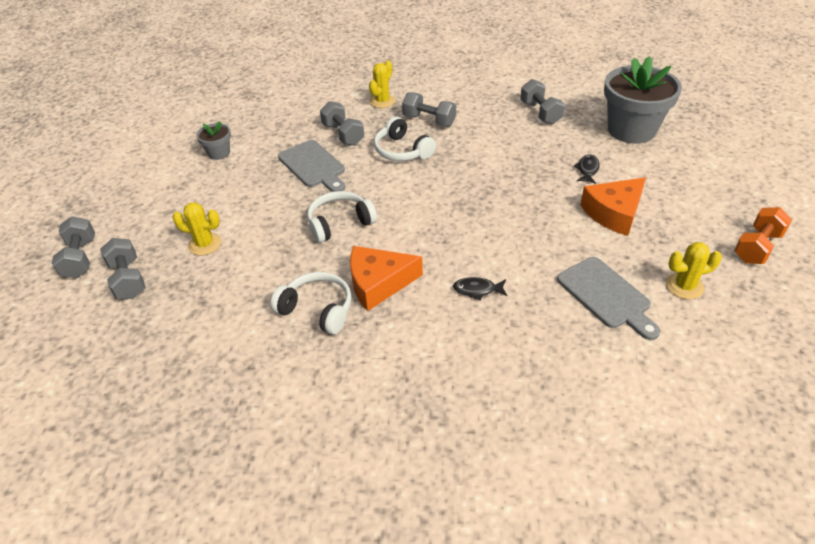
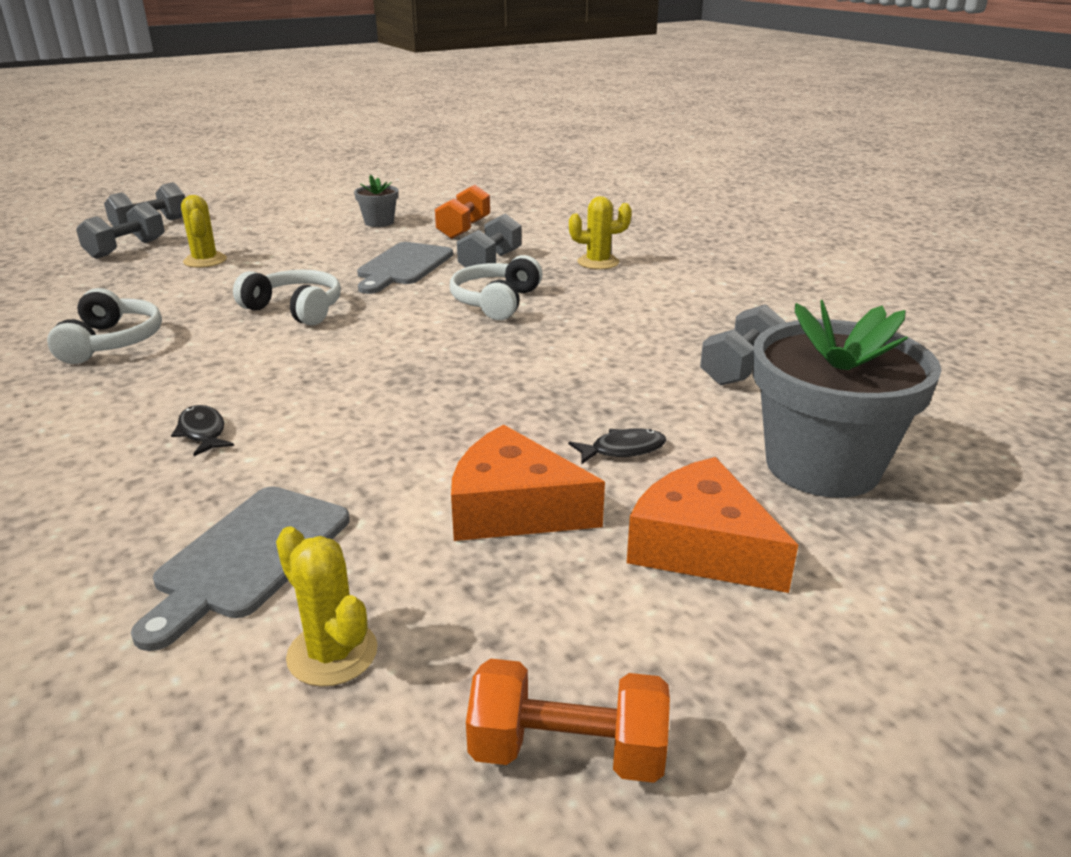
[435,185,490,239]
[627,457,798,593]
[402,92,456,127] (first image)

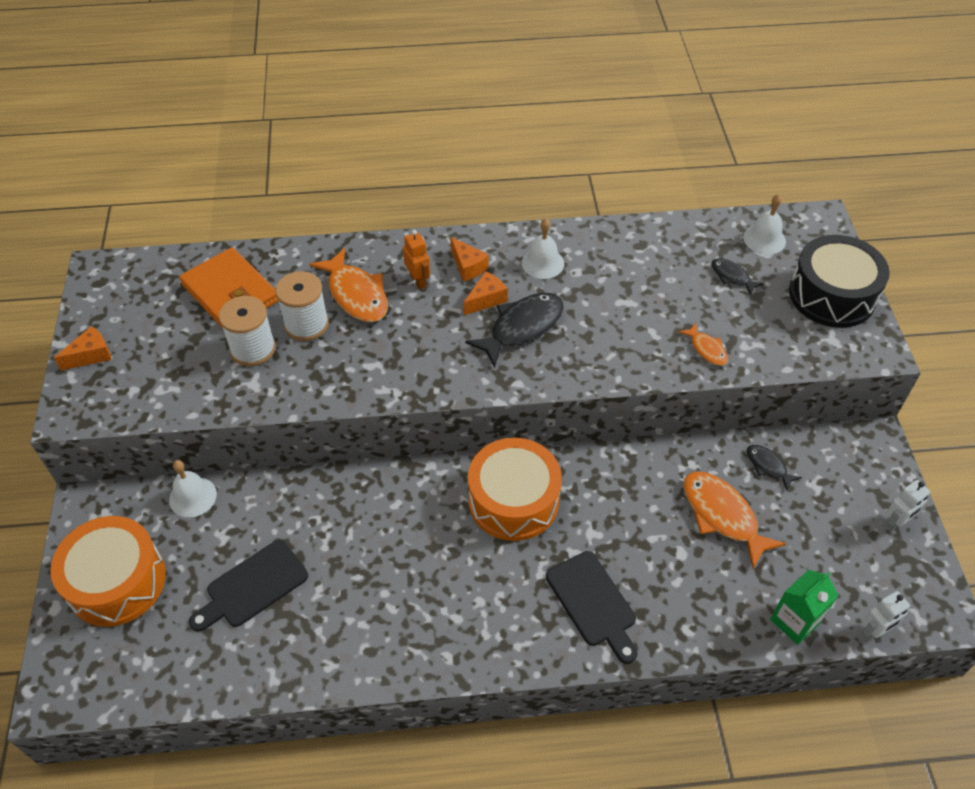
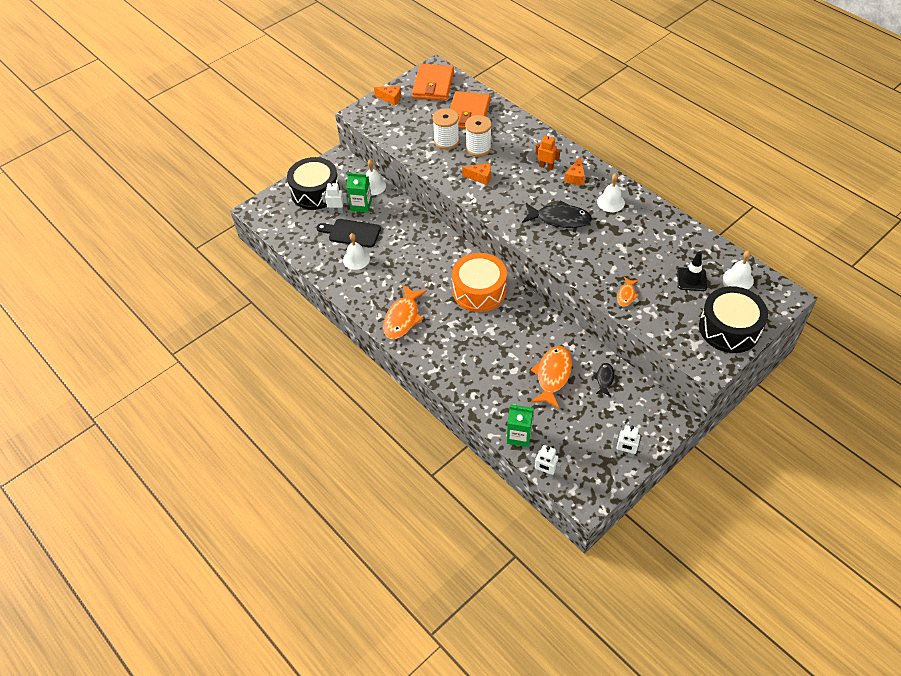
[287,157,340,210]
[322,181,347,213]
[343,233,370,270]
[347,173,372,213]
[383,285,427,339]
[412,64,454,101]
[462,163,491,185]
[535,133,560,170]
[677,251,707,291]
[546,551,638,664] (first image)

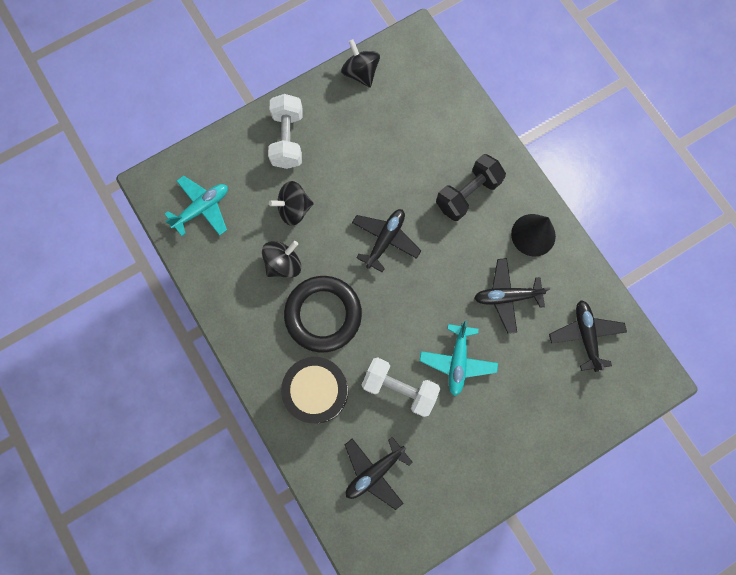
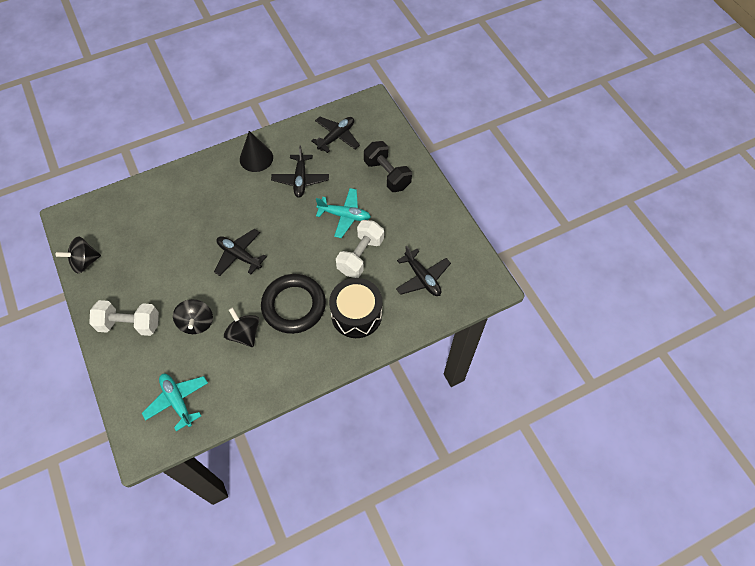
[311,117,360,153]
[364,141,412,192]

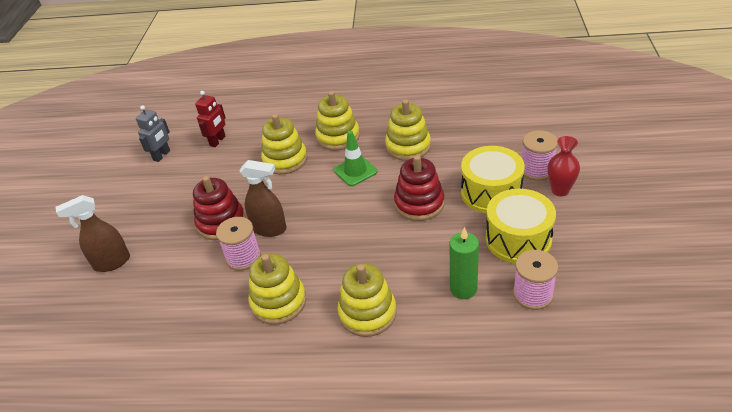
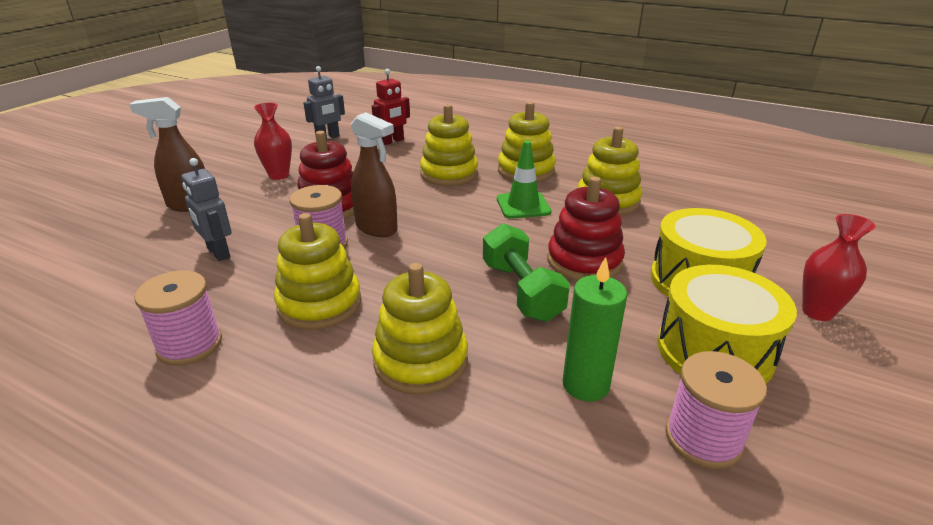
[134,270,222,366]
[181,158,232,261]
[254,103,292,180]
[483,223,570,322]

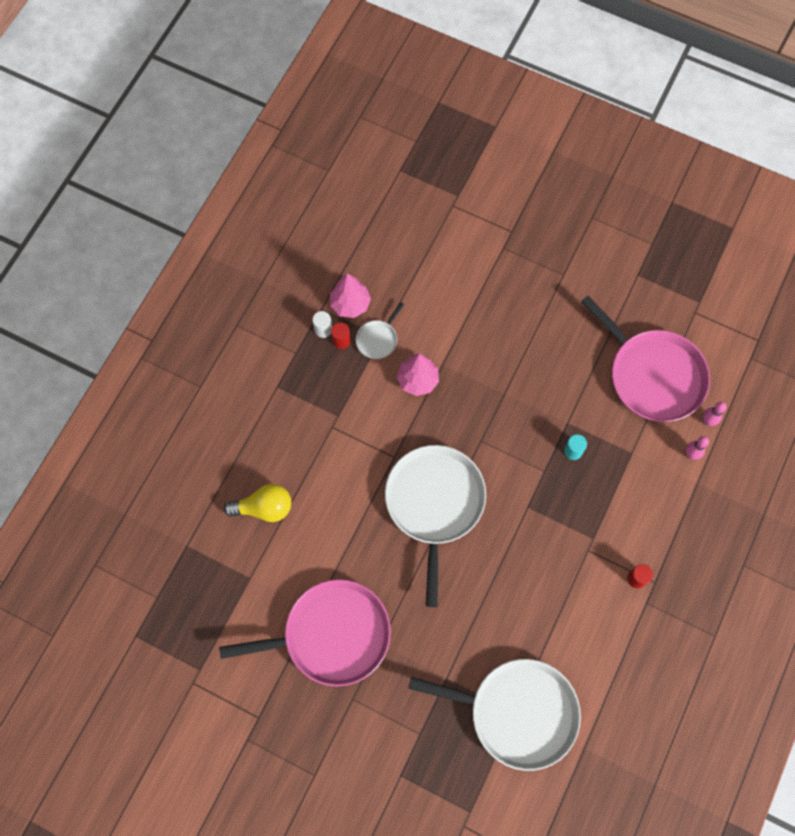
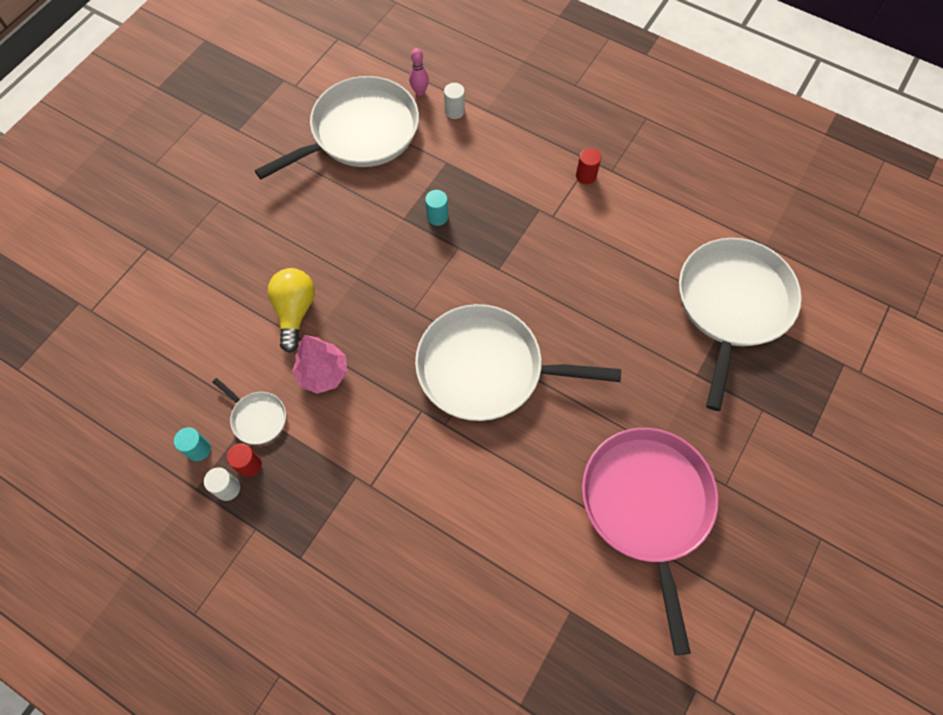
[174,427,211,461]
[255,76,419,179]
[268,268,315,353]
[444,83,465,119]

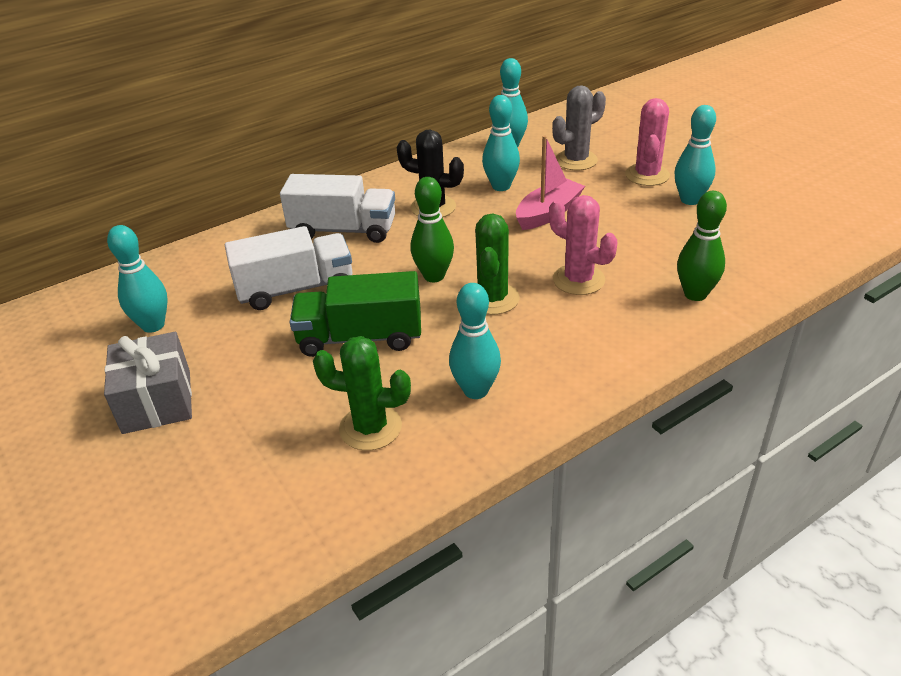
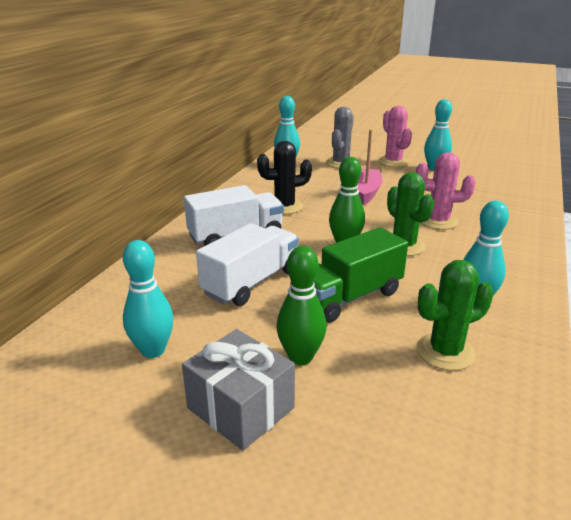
[276,246,327,365]
[482,95,520,191] (first image)

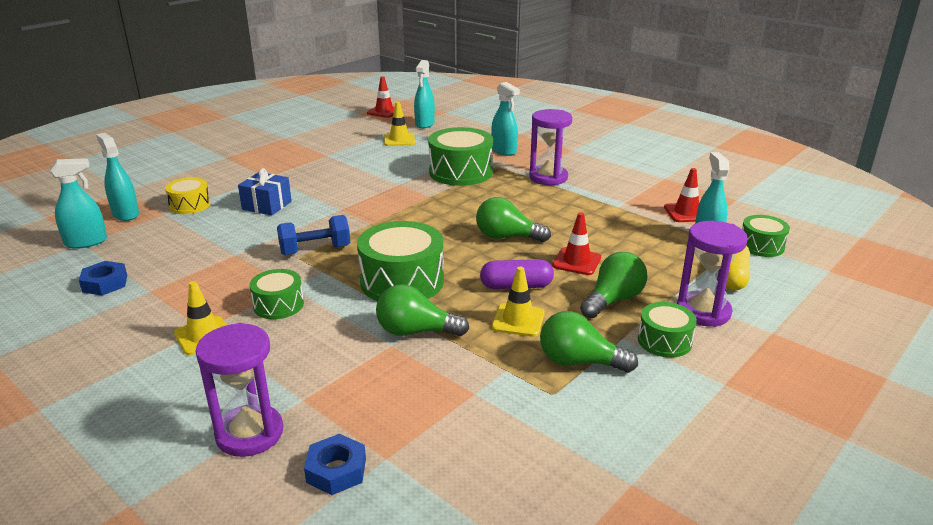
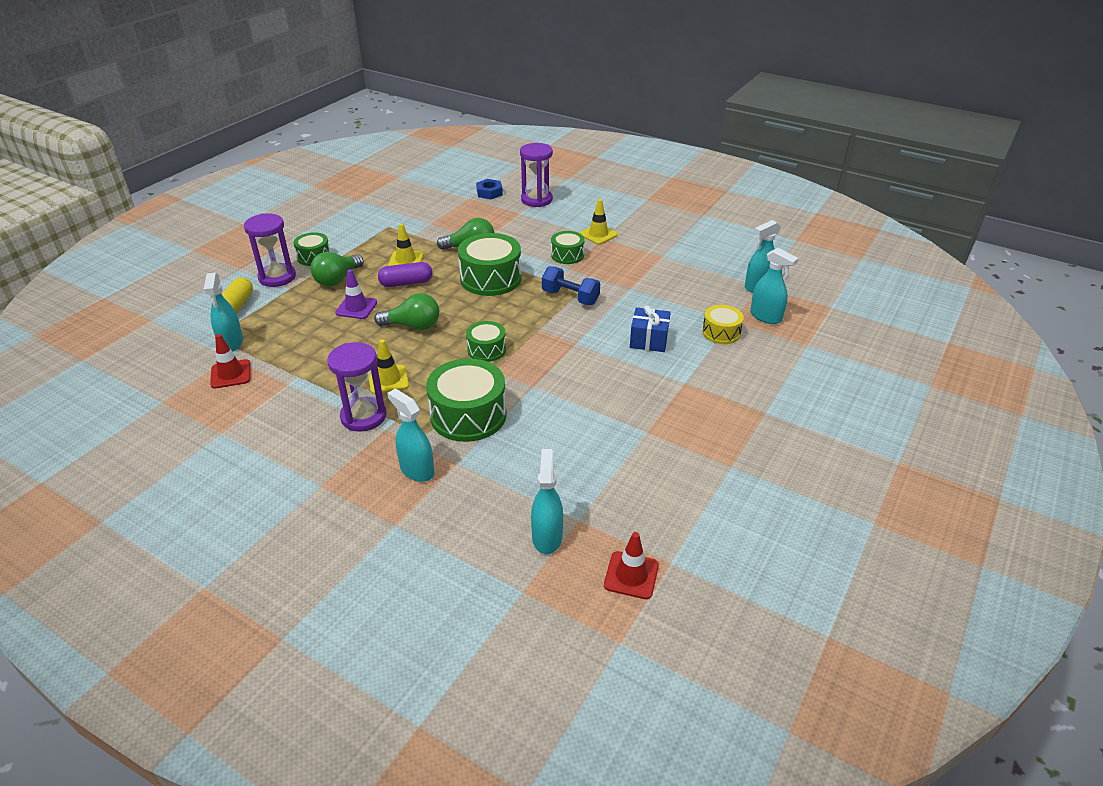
[335,269,377,319]
[369,339,409,394]
[466,321,506,362]
[542,266,600,305]
[79,261,127,296] (first image)
[540,311,638,373] (first image)

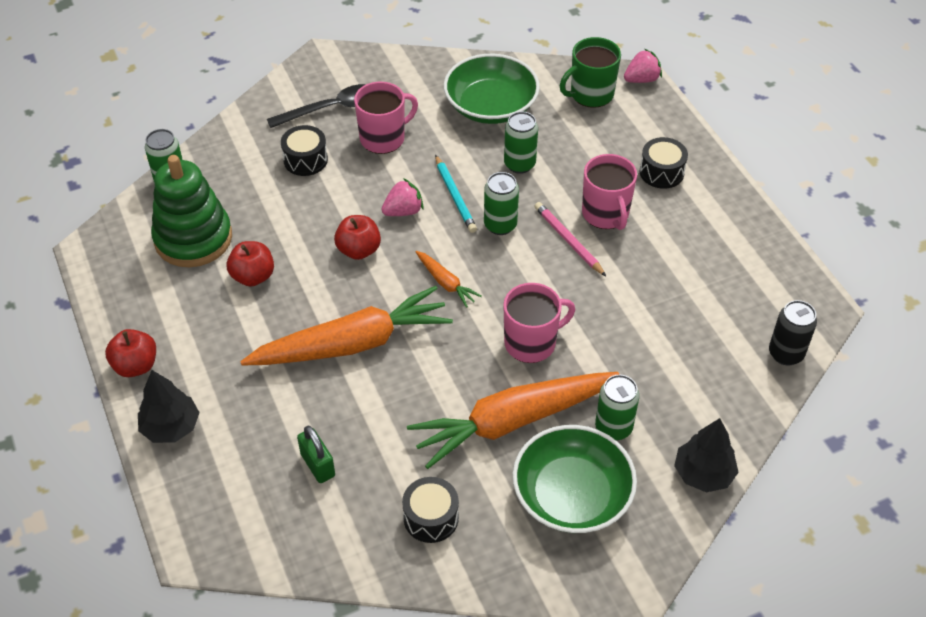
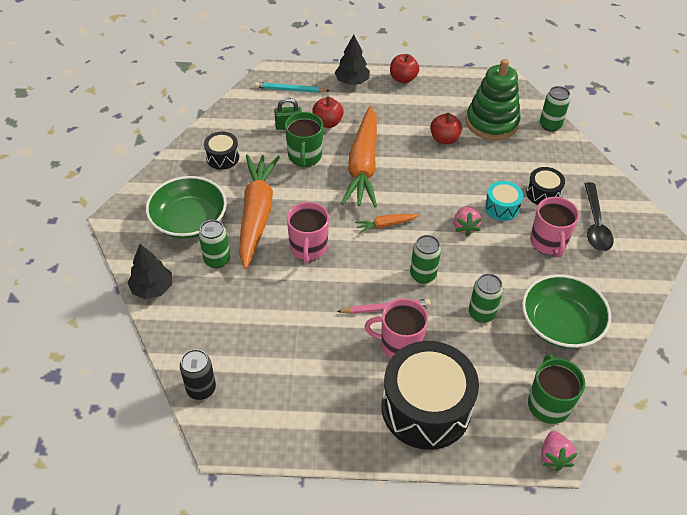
[255,82,329,93]
[285,112,323,167]
[312,96,344,128]
[382,341,479,450]
[485,181,523,221]

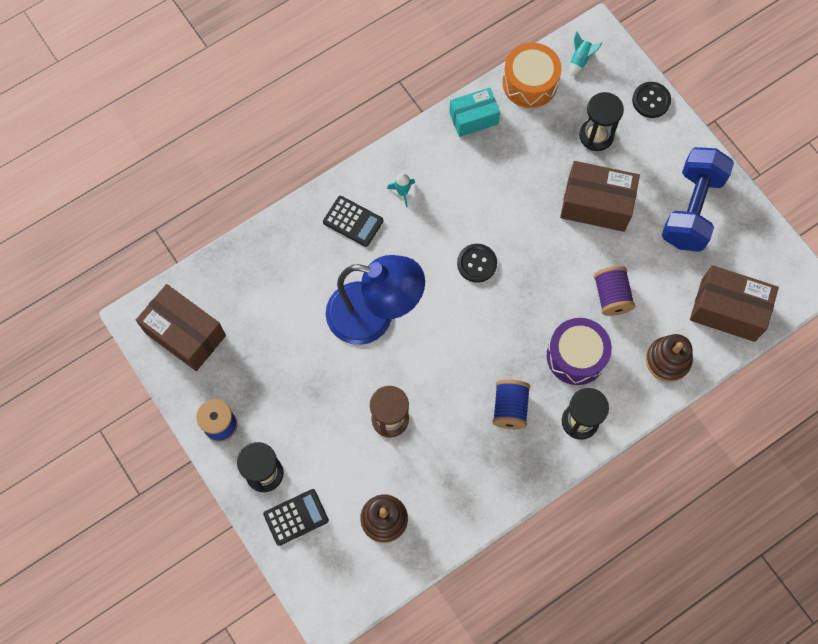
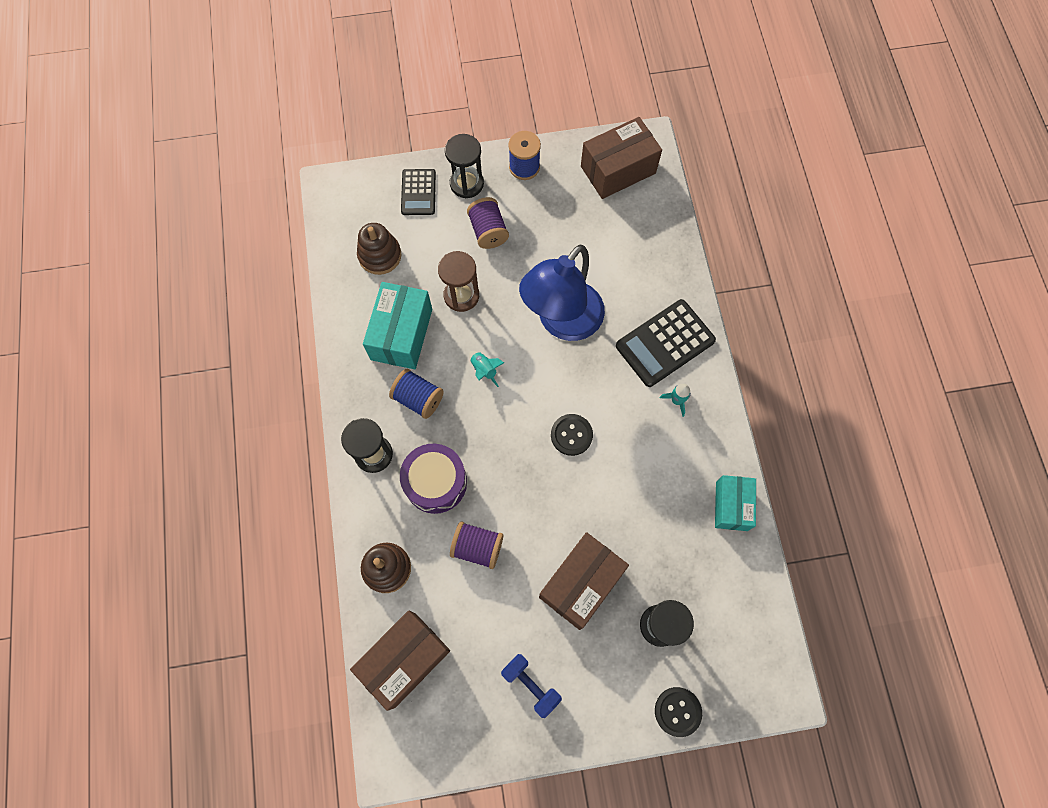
[363,282,432,369]
[467,197,509,249]
[469,351,504,387]
[501,654,562,718]
[616,299,716,387]
[502,43,562,108] (first image)

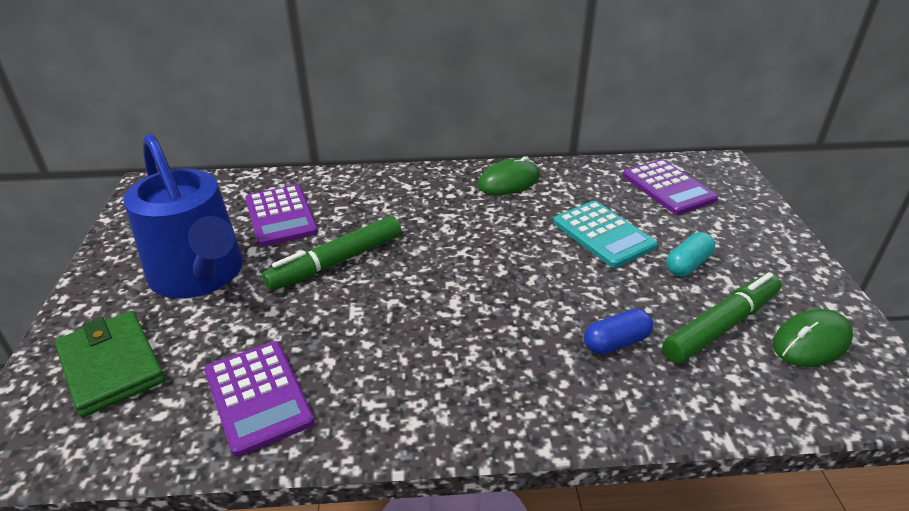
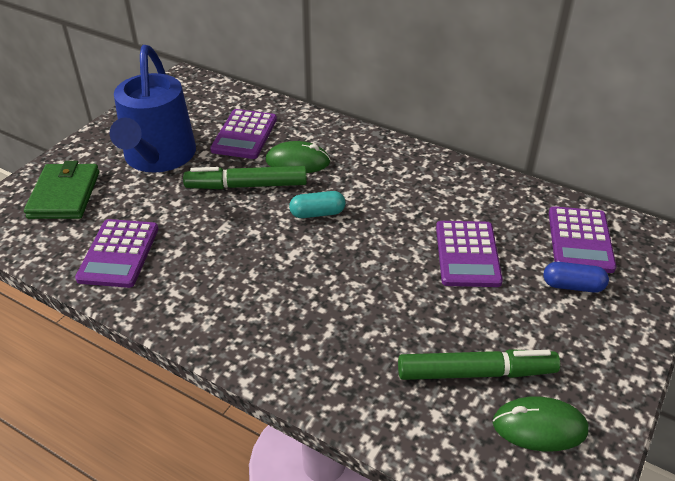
[266,141,331,173]
[289,191,345,218]
[436,221,503,287]
[543,262,609,293]

